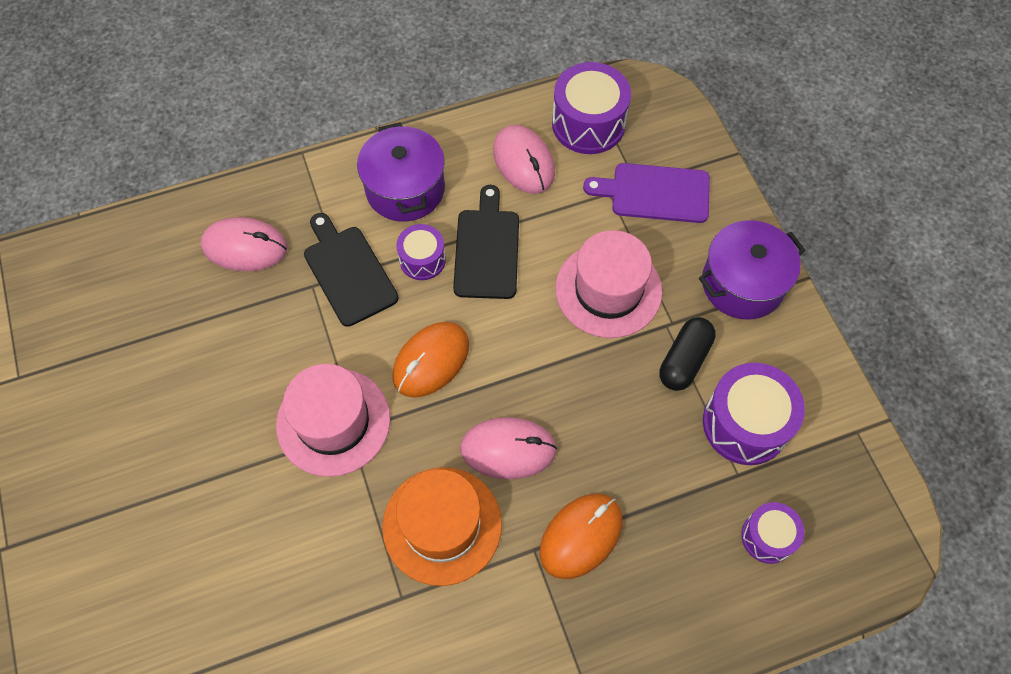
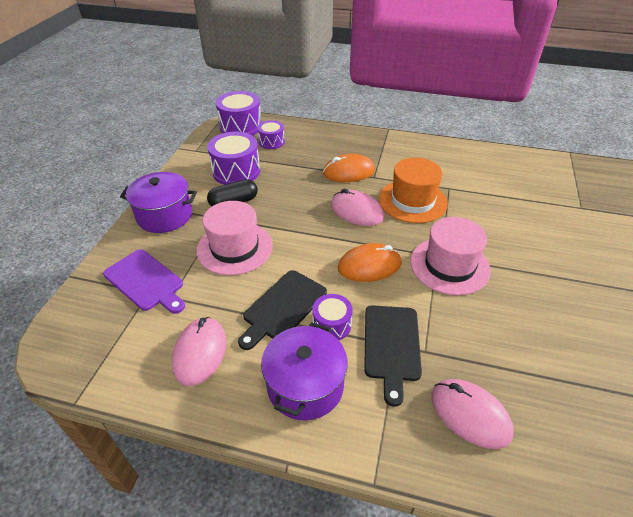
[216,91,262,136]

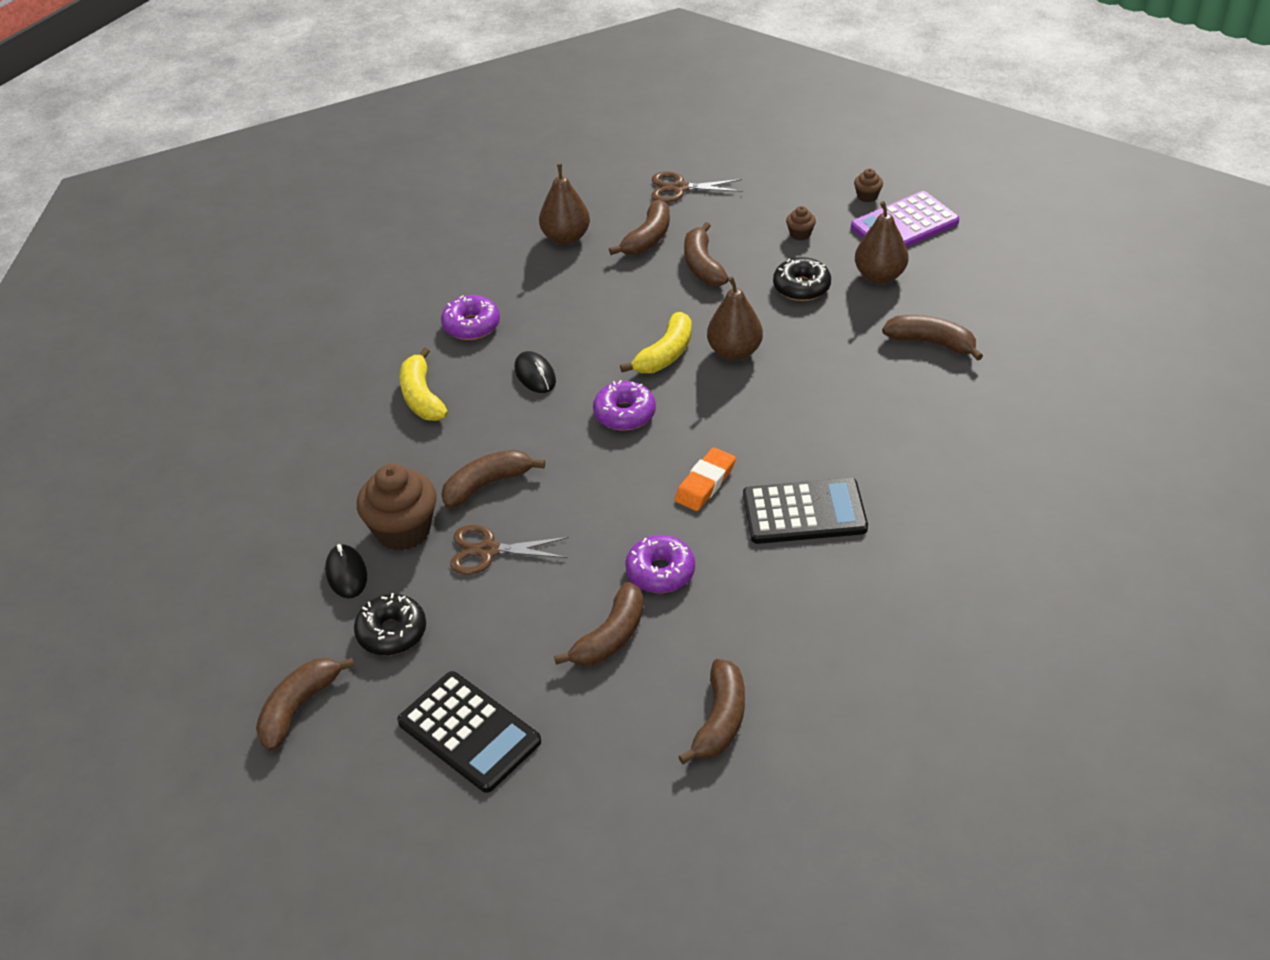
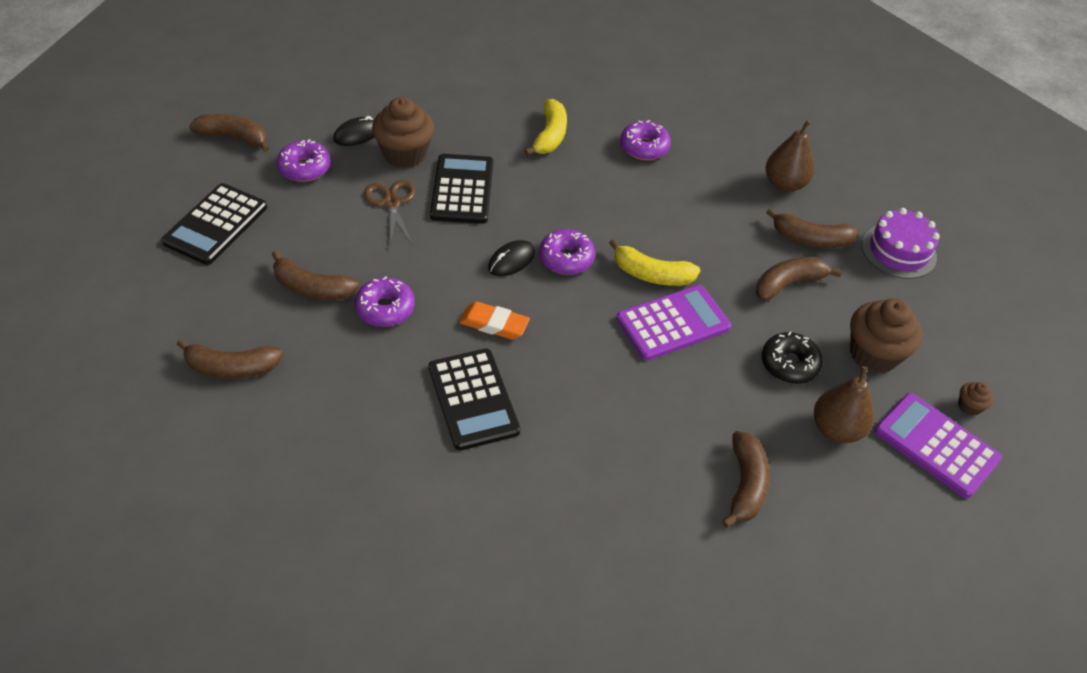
[276,139,331,182]
[430,154,493,224]
[488,240,535,276]
[524,99,567,156]
[616,285,731,361]
[850,298,922,373]
[862,208,940,279]

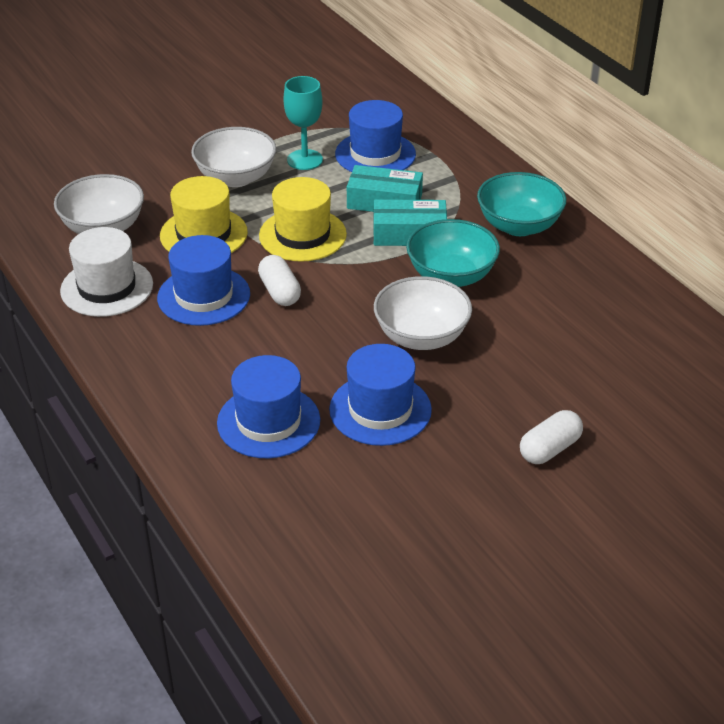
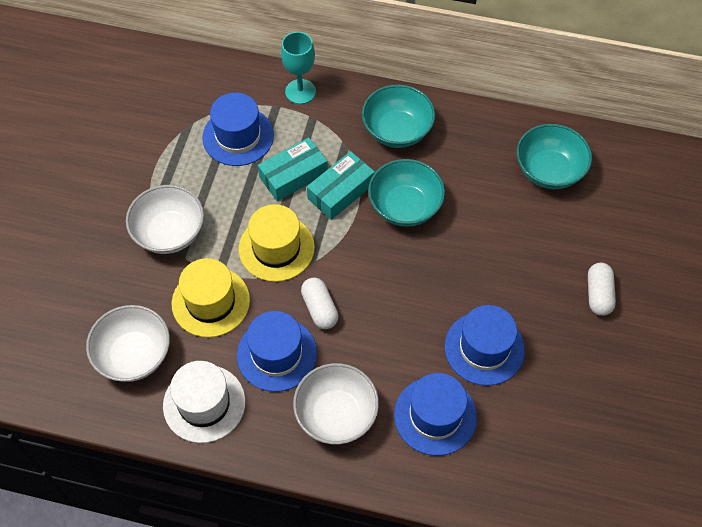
[281,32,316,104]
[293,363,379,444]
[301,277,339,329]
[517,124,592,189]

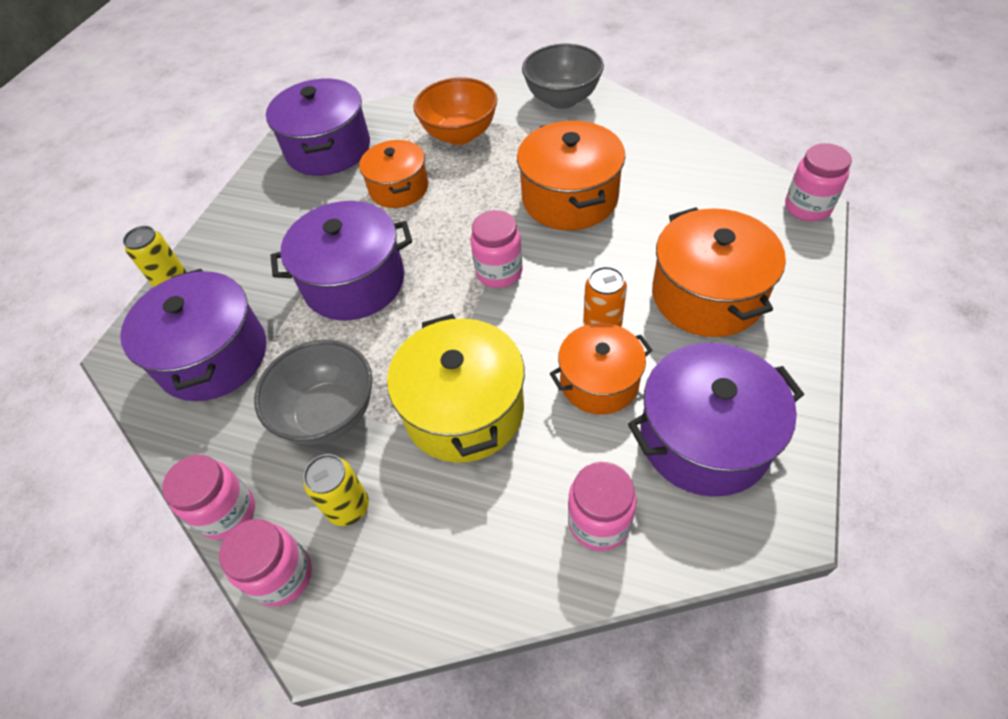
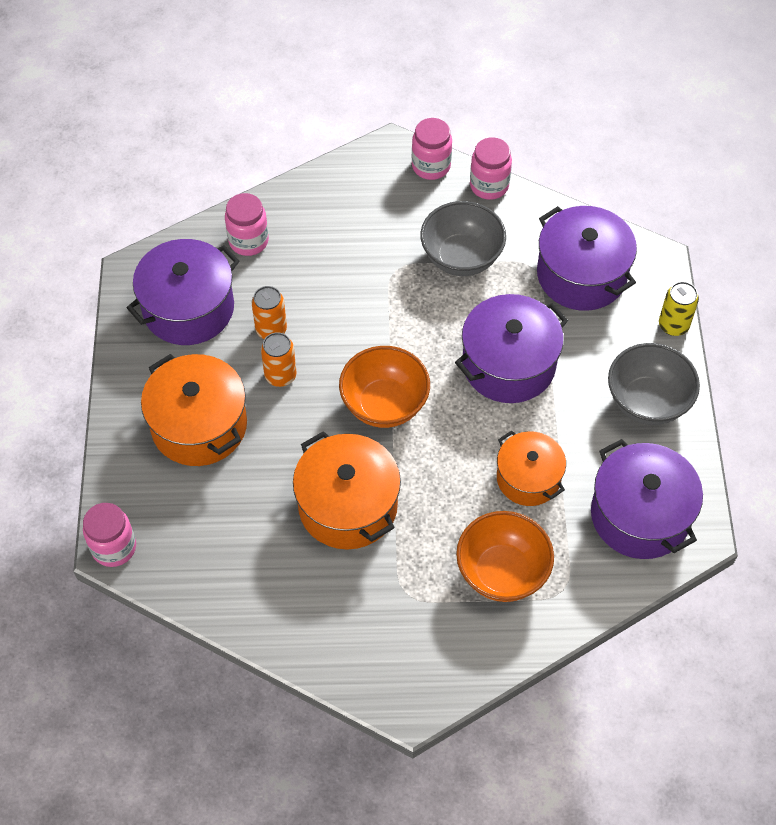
[252,286,287,339]
[339,346,430,428]
[608,343,700,425]
[303,454,369,526] (first image)
[387,314,525,463] (first image)

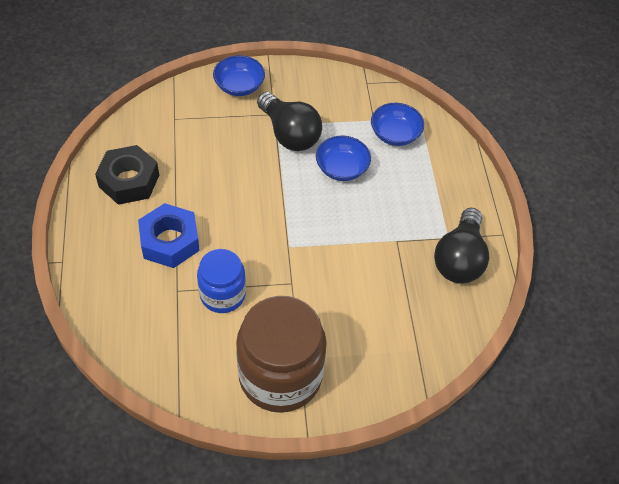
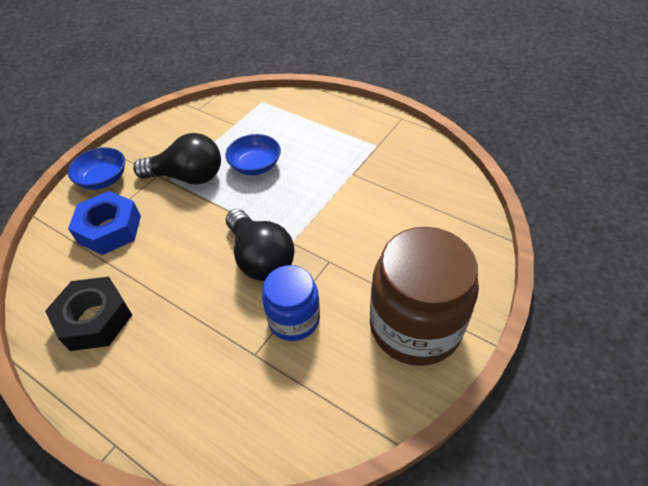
[68,191,141,255]
[226,209,295,281]
[371,103,424,146] (first image)

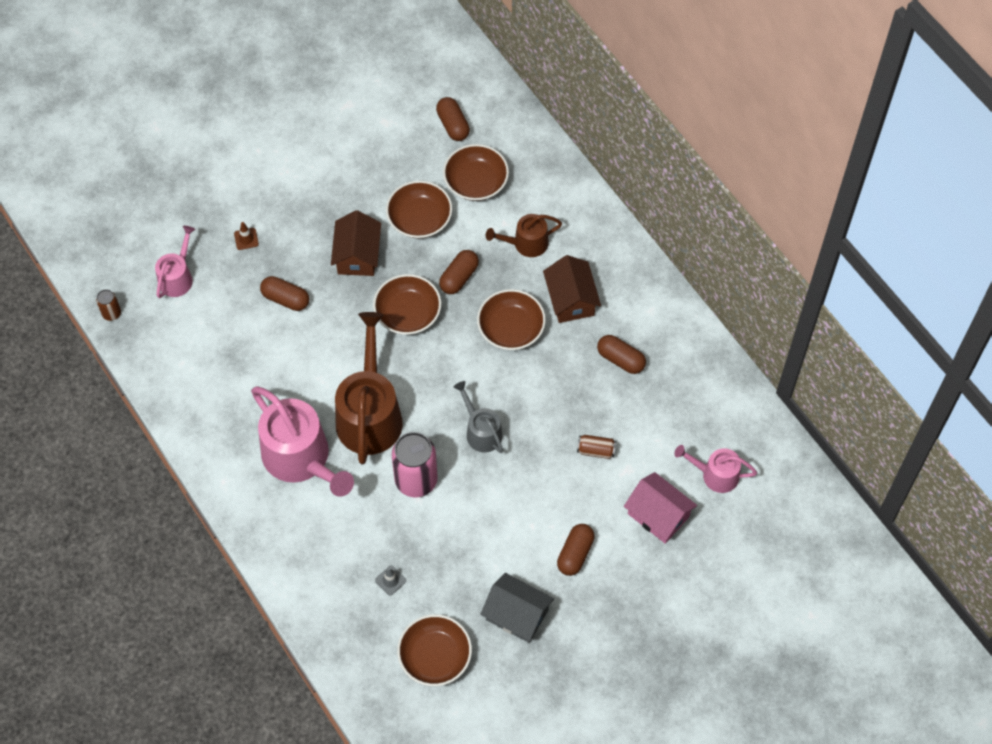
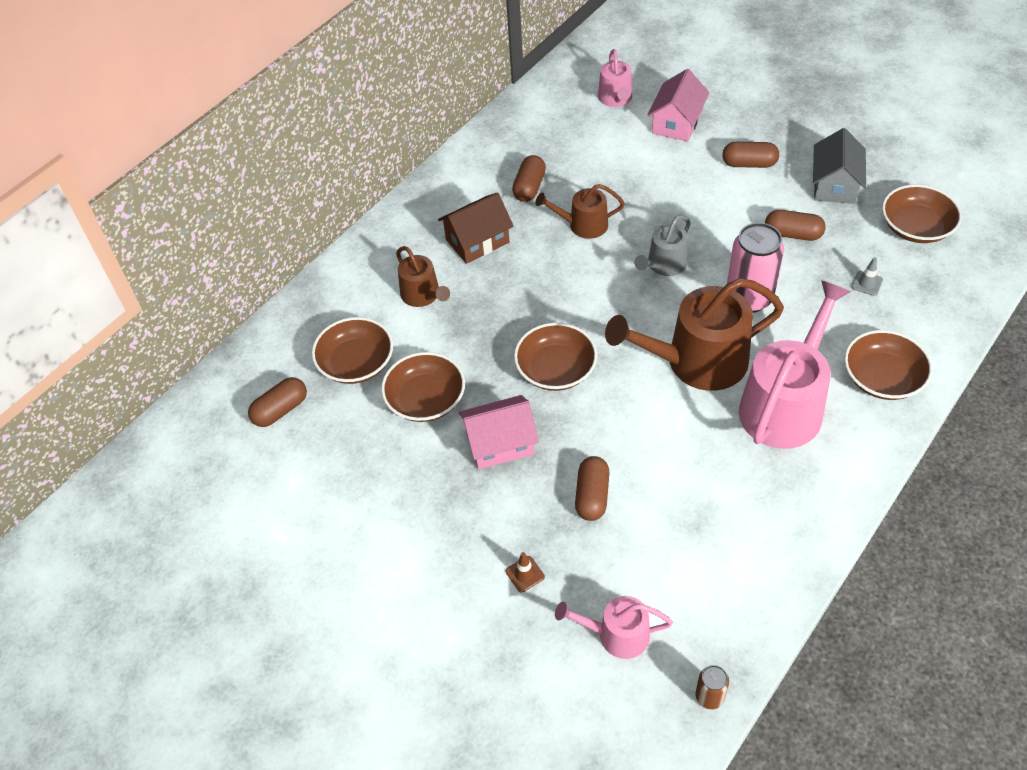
[459,395,539,470]
[535,184,625,239]
[765,210,826,241]
[844,330,933,400]
[577,435,616,459] (first image)

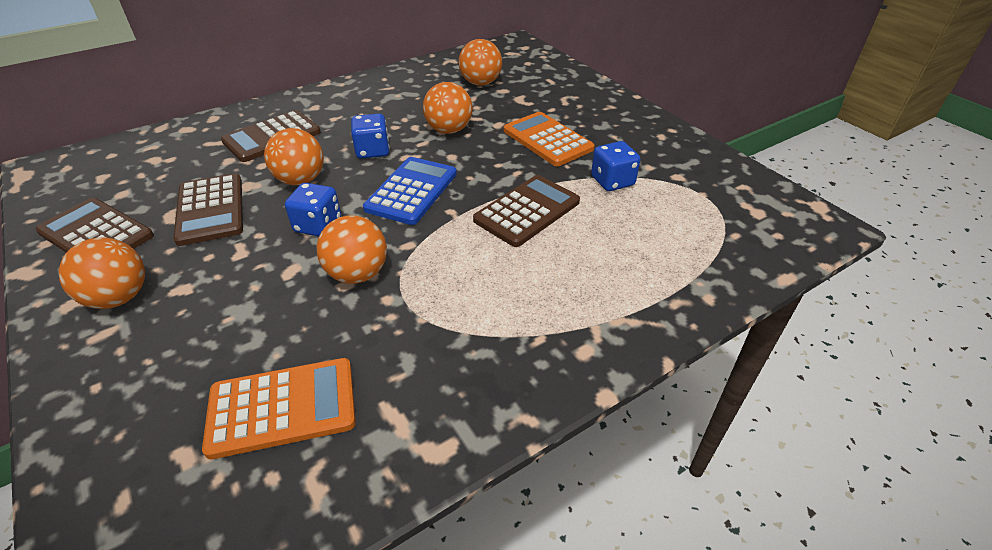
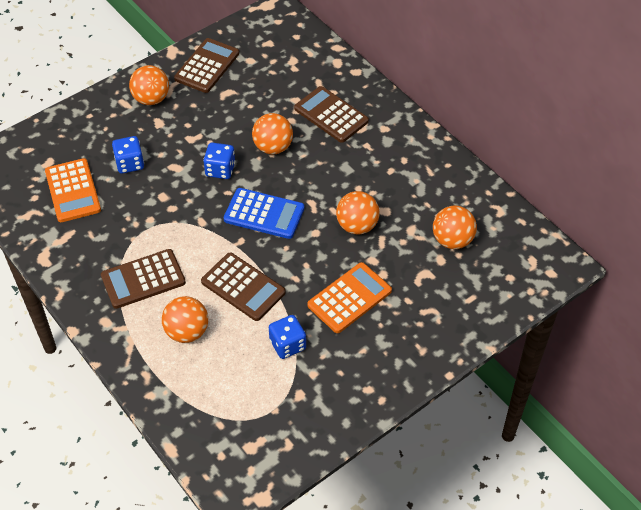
[101,249,186,309]
[112,136,144,174]
[162,296,208,343]

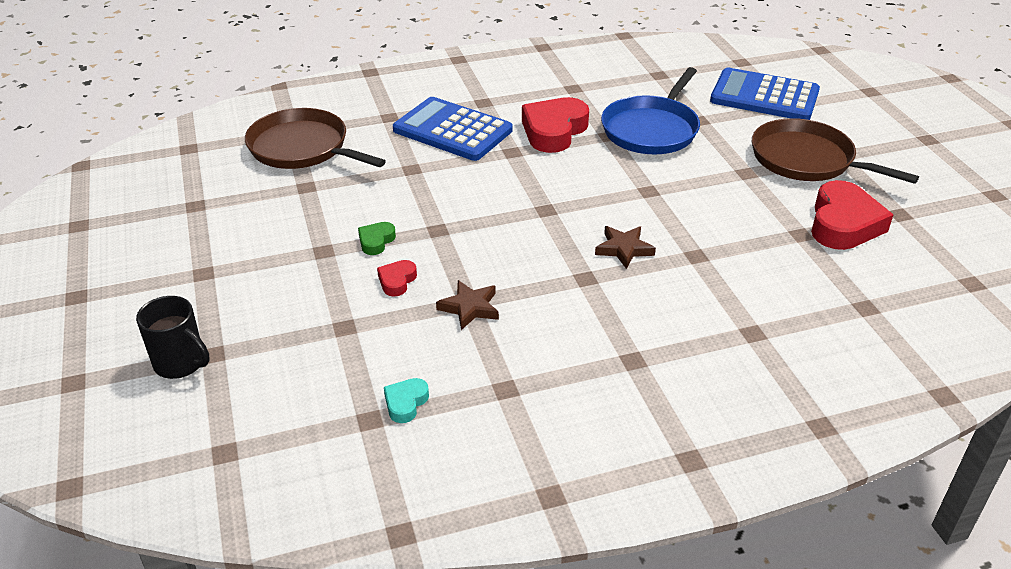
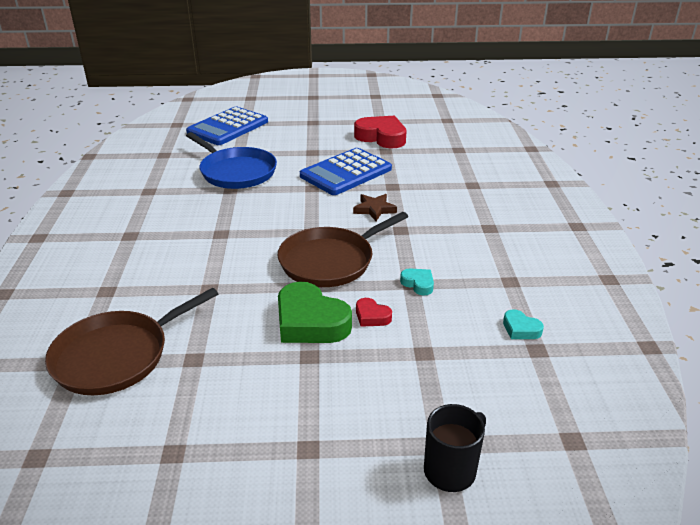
[277,212,408,287]
[278,281,352,343]
[300,148,392,195]
[400,268,434,295]
[522,97,589,153] (first image)

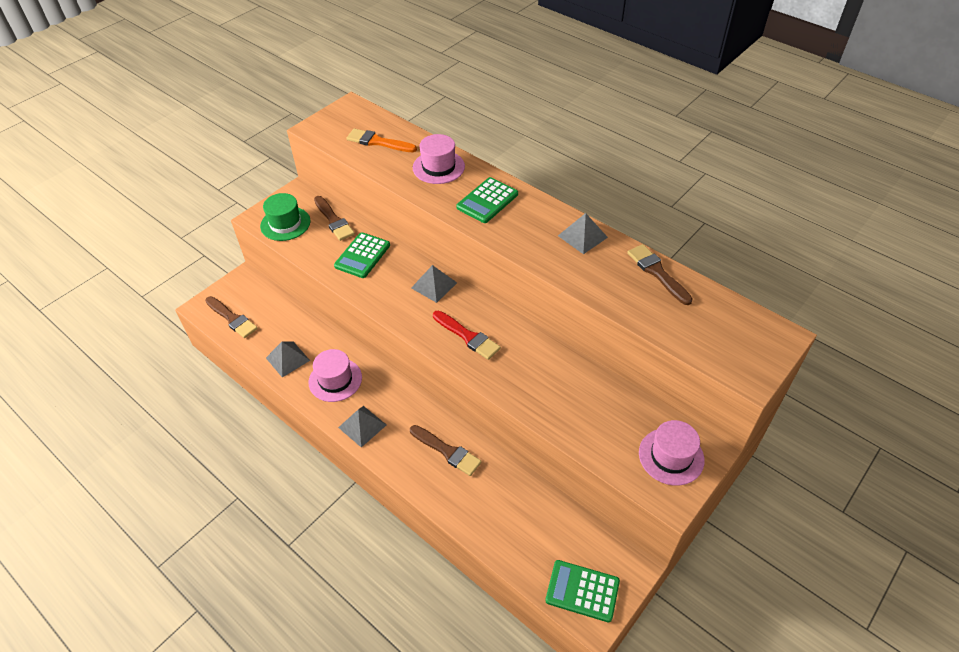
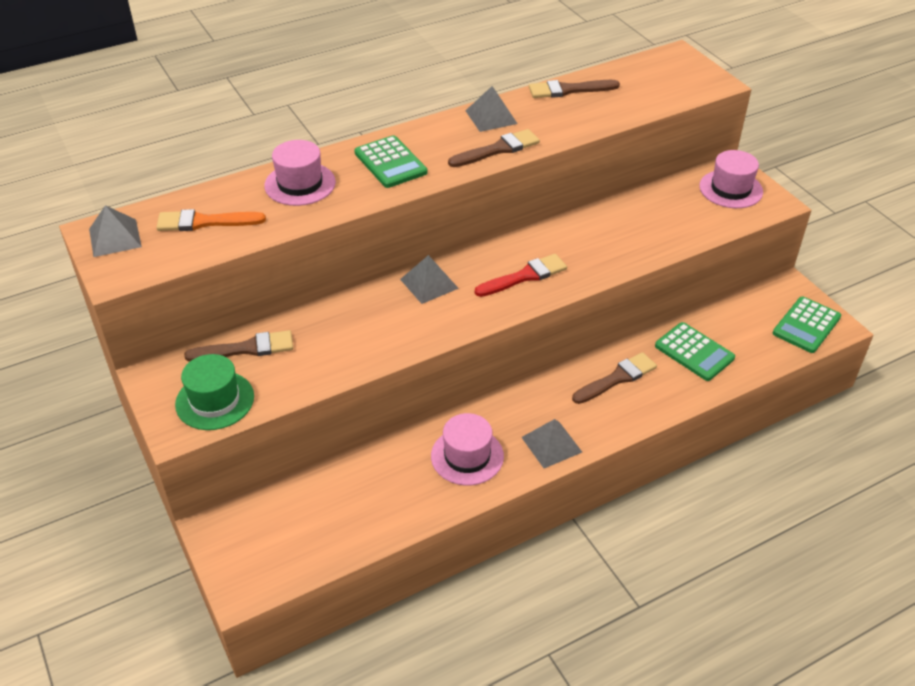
[89,205,142,257]
[156,209,266,231]
[448,129,540,167]
[655,322,735,381]

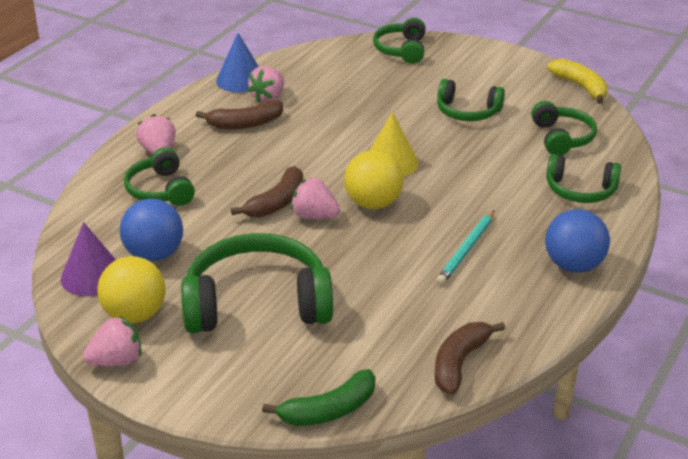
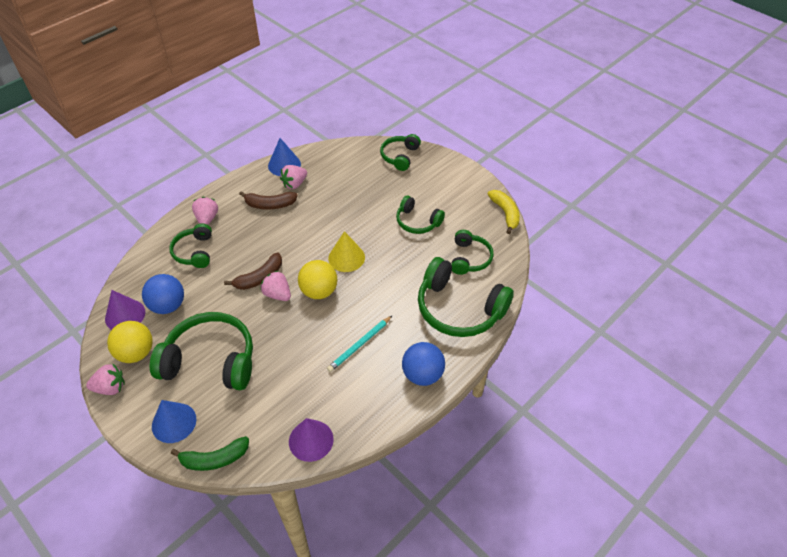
[152,400,196,443]
[289,418,334,462]
[418,257,514,337]

